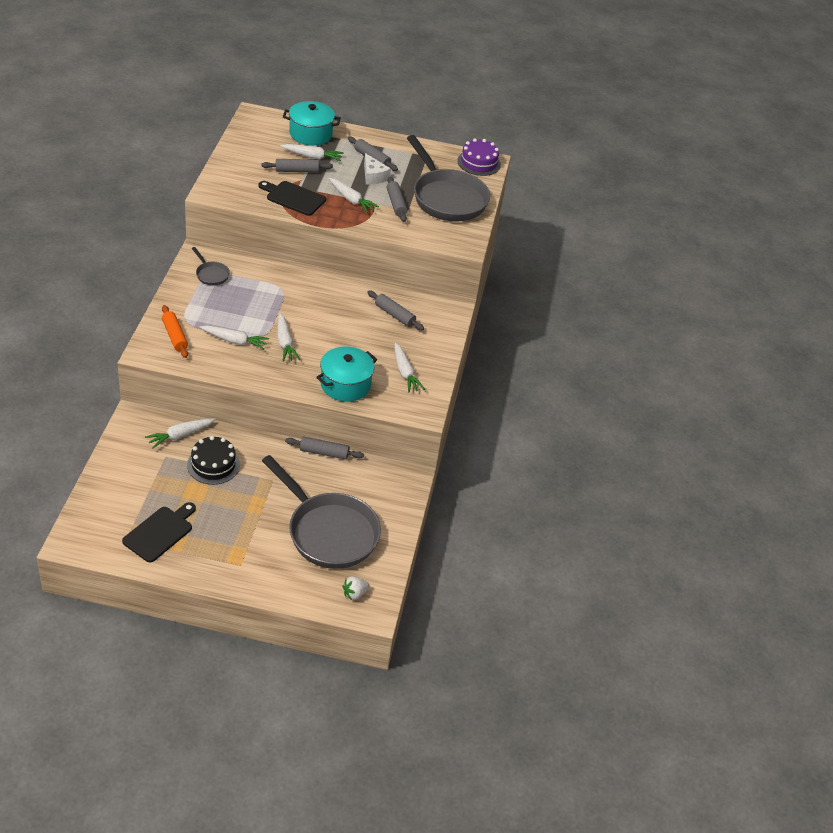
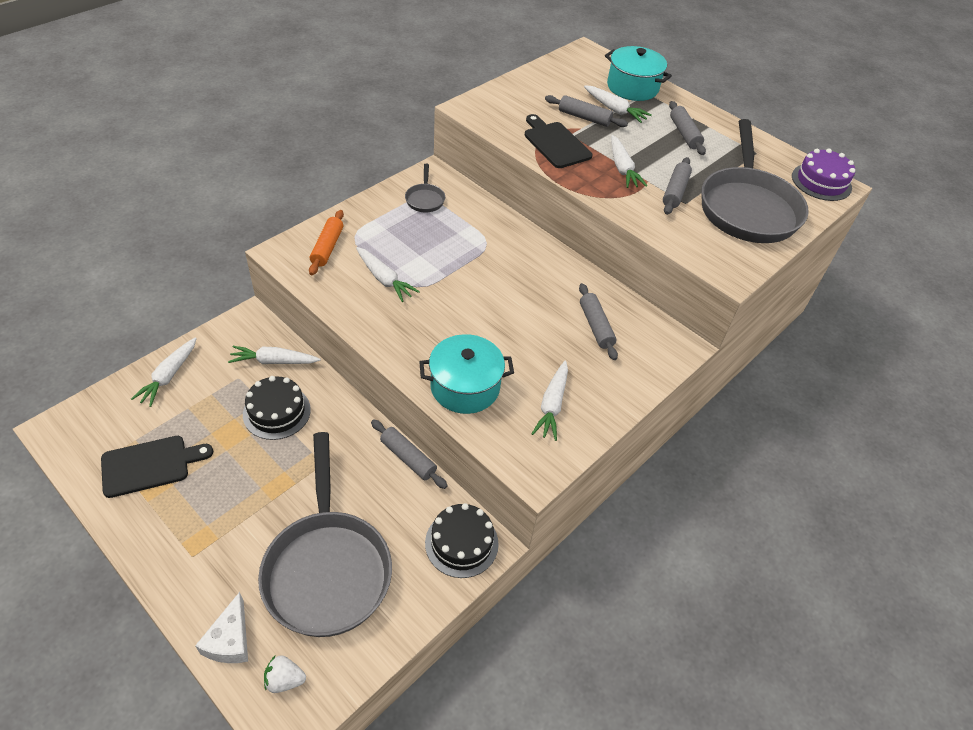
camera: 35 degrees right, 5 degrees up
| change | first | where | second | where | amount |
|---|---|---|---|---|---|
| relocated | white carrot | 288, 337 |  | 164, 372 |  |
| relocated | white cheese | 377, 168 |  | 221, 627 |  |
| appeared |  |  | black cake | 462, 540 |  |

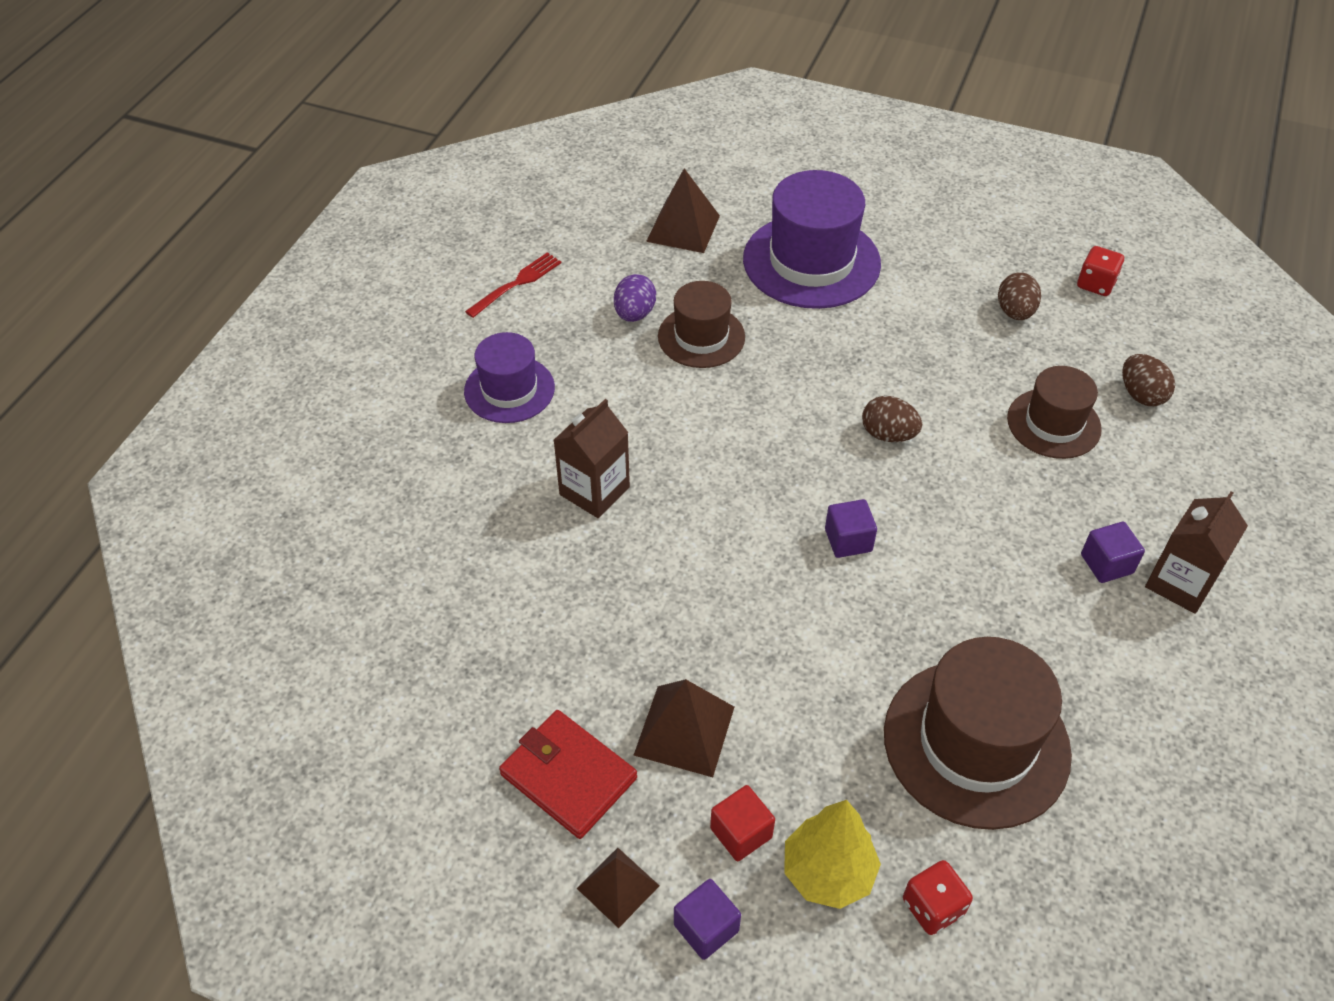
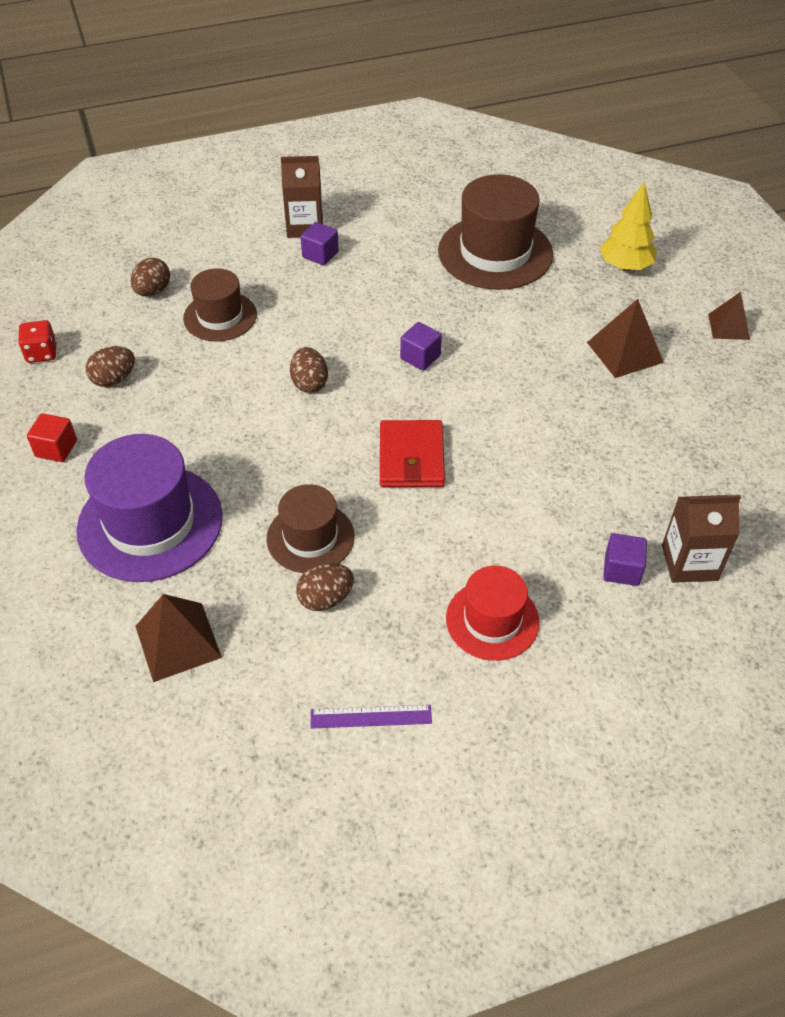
camera: 130 degrees left, 0 degrees up
| change | first | where | second | where | amount |
|---|---|---|---|---|---|
| relocated | red cube | 742, 823 |  | 52, 437 |  |
| colour | purple egg | 635, 298 | brown egg | 325, 587 |  |
| exchanged | red fork | 513, 285 | purple ruler | 371, 717 |  |
| relocated | red wallet | 568, 774 |  | 412, 453 |  |
| colour | purple hat | 509, 377 | red hat | 493, 613 |  |
| relocated | purple cube | 707, 919 |  | 625, 559 |  |
| relocated | brown carton | 592, 458 |  | 701, 539 |  |
| missing | red dice | 938, 897 |  |  |  |

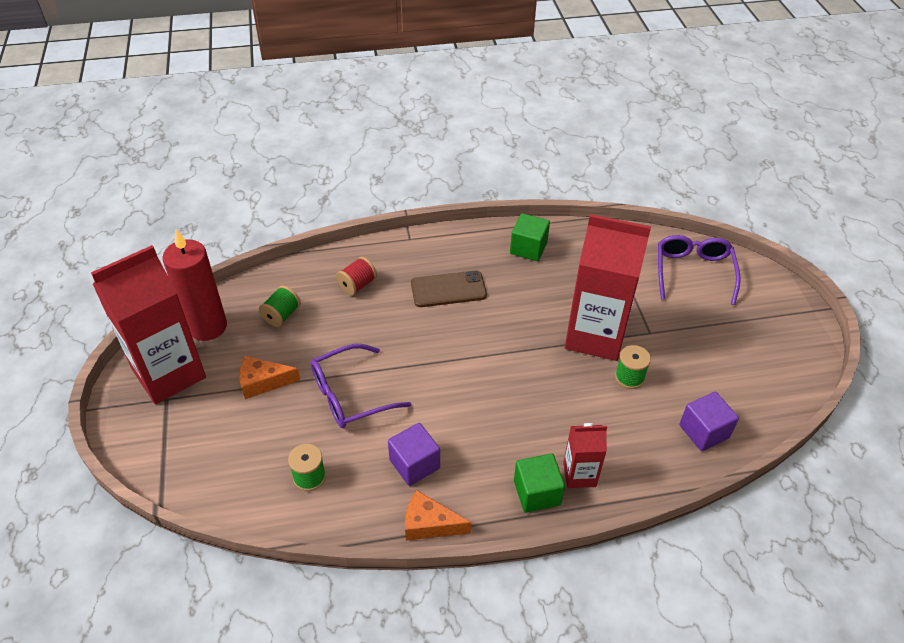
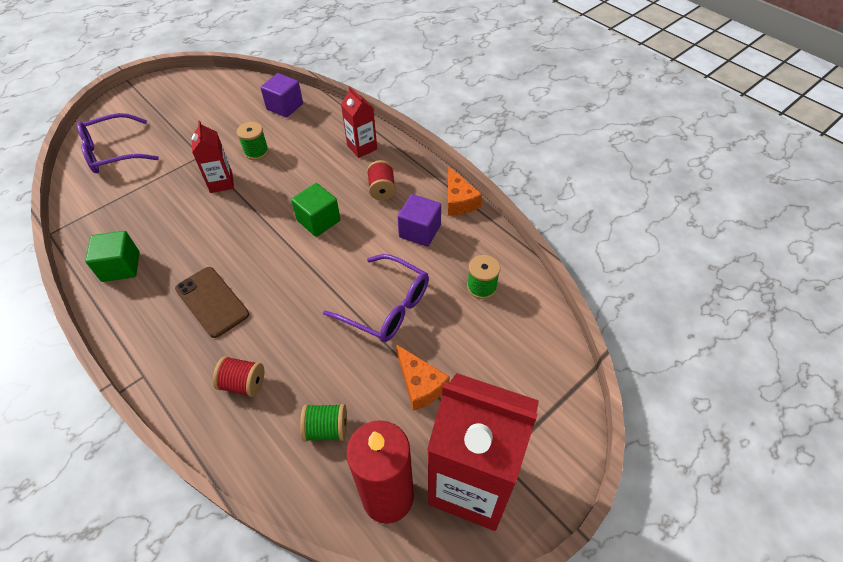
camera: 120 degrees left, 5 degrees up
| change | first | where | second | where | amount |
|---|---|---|---|---|---|
| size | red carton | 608, 287 |  | 213, 156 | x0.49 |
| relocated | green cube | 539, 483 |  | 316, 210 |  |
| appeared |  |  | red spool | 381, 180 |  |

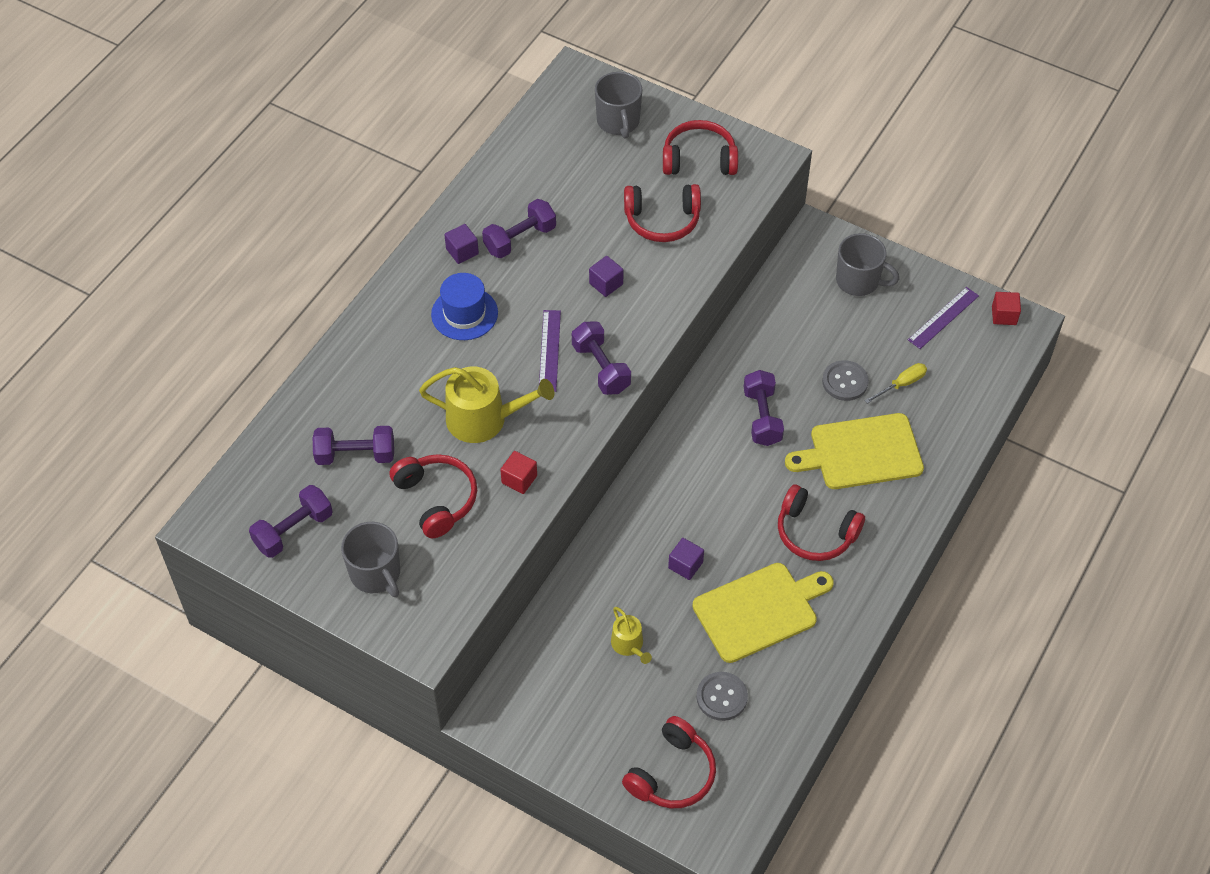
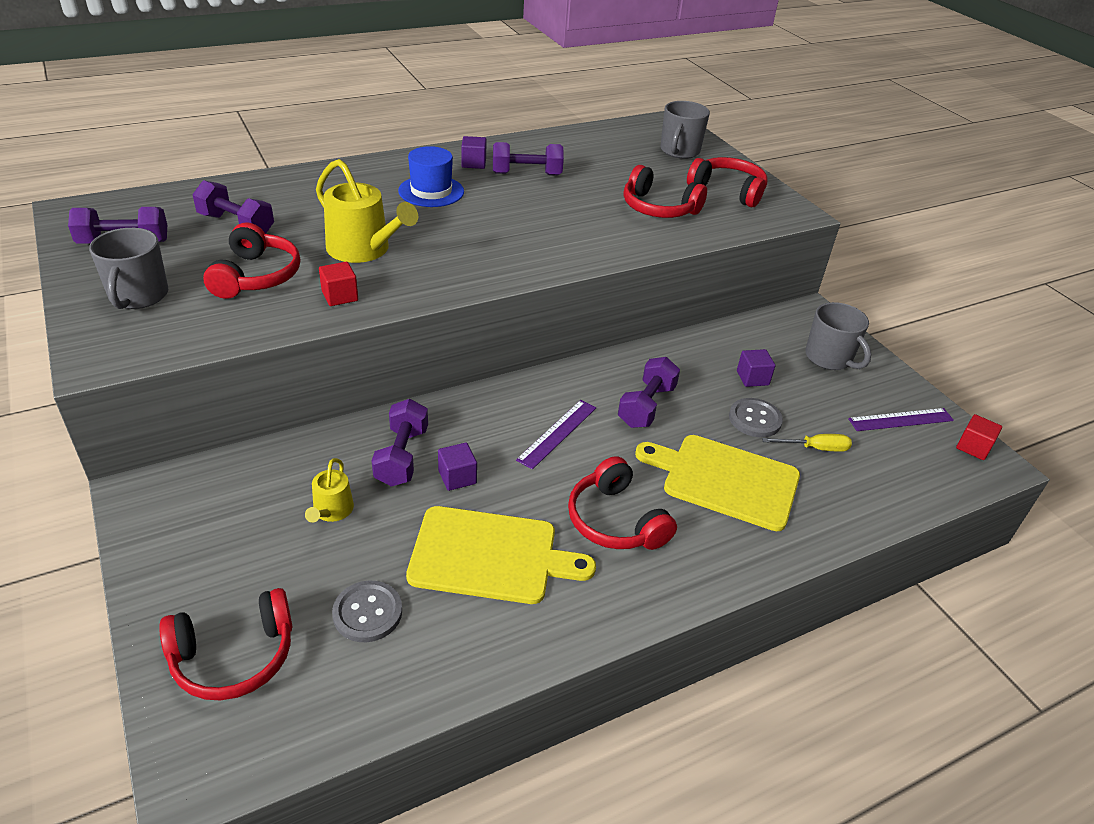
camera: 30 degrees right, 15 degrees down
| change | first | where | second | where | amount |
|---|---|---|---|---|---|
| relocated | purple dumbbell | 601, 358 |  | 399, 443 |  |
| relocated | purple ruler | 550, 351 |  | 556, 435 |  |
| relocated | purple cube | 606, 276 |  | 756, 368 |  |

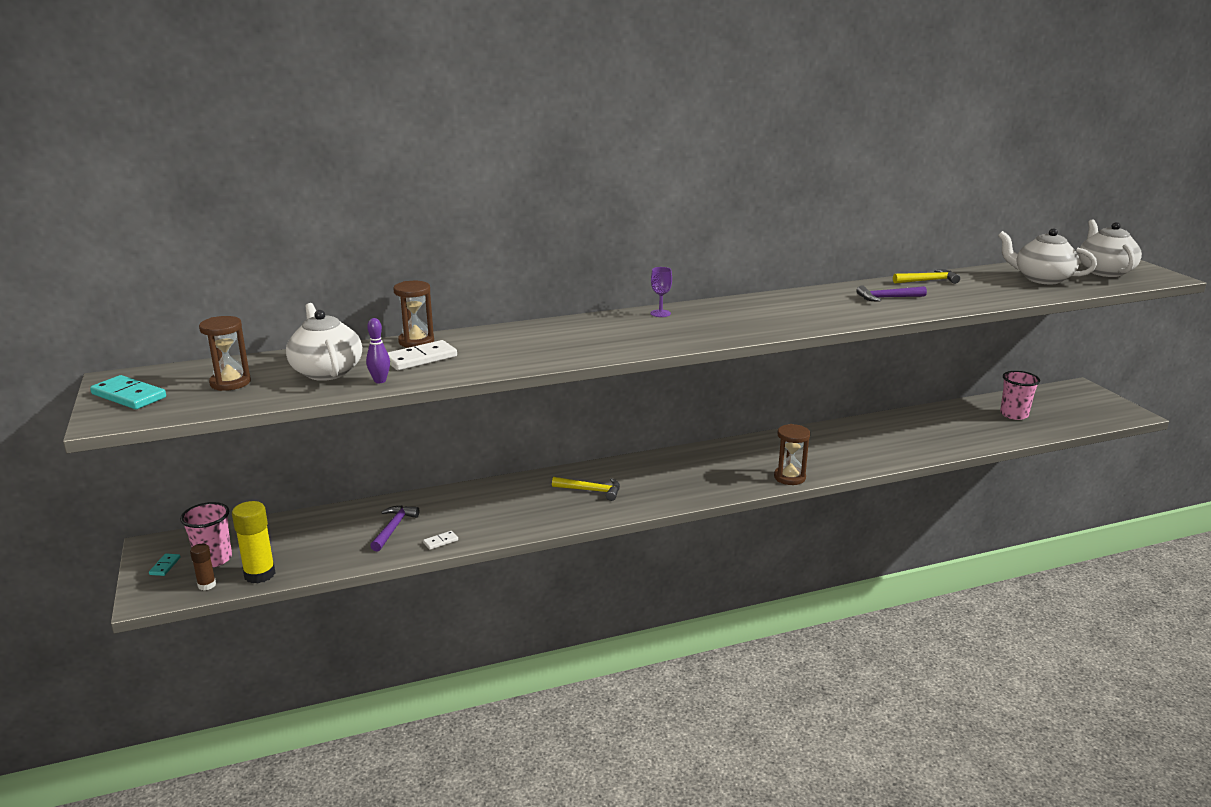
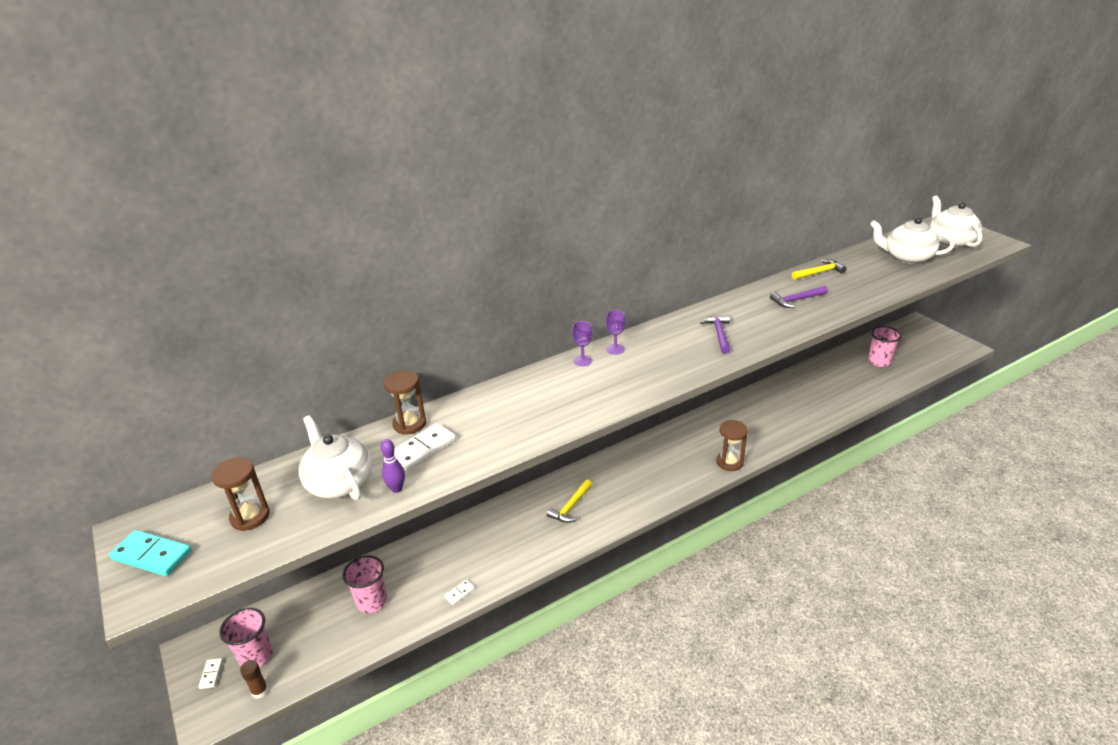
camera: 10 degrees left, 10 degrees up
| change | first | where | second | where | amount |
|---|---|---|---|---|---|
| colour | turquoise domino | 164, 565 | white domino | 210, 673 |  |
| appeared |  |  | pink cup | 365, 584 |  |
| spun | yellow hammer | 586, 489 |  | 569, 501 | 120 degrees clockwise |
| appeared |  |  | purple goblet | 582, 343 |  |
| relocated | purple hammer | 394, 528 |  | 715, 334 |  |
| missing | yellow glue stick | 253, 542 |  |  |  |

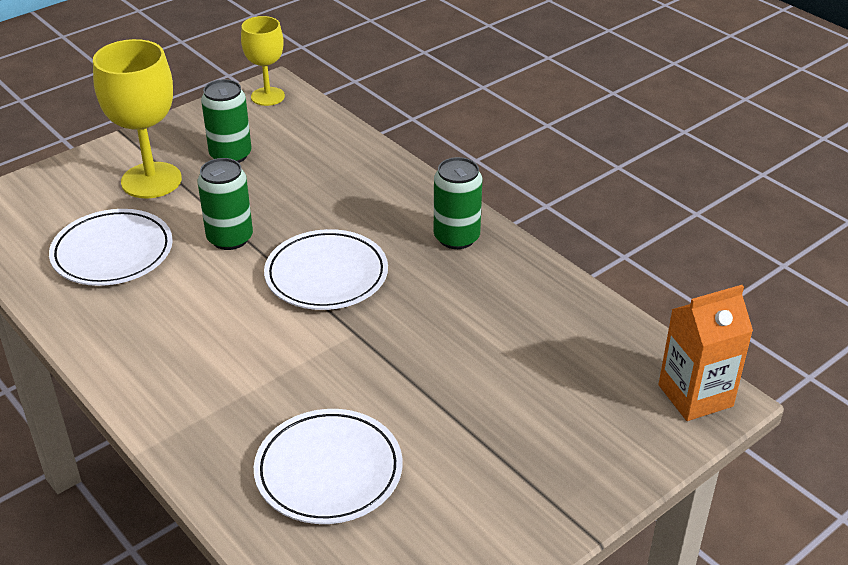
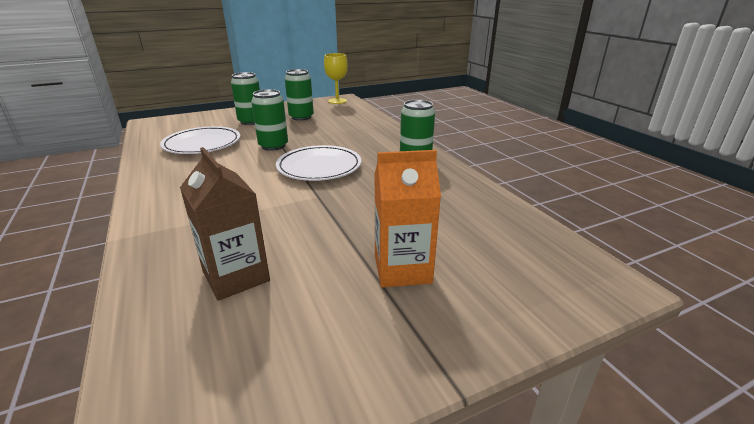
camera: 15 degrees right, 10 degrees down
| change | first | where | second | where | amount |
|---|---|---|---|---|---|
| exchanged | white plate | 328, 466 | brown carton | 225, 224 |  |
| exchanged | yellow goblet | 137, 118 | green can | 245, 98 |  |
| relocated | orange carton | 705, 353 |  | 407, 219 |  |

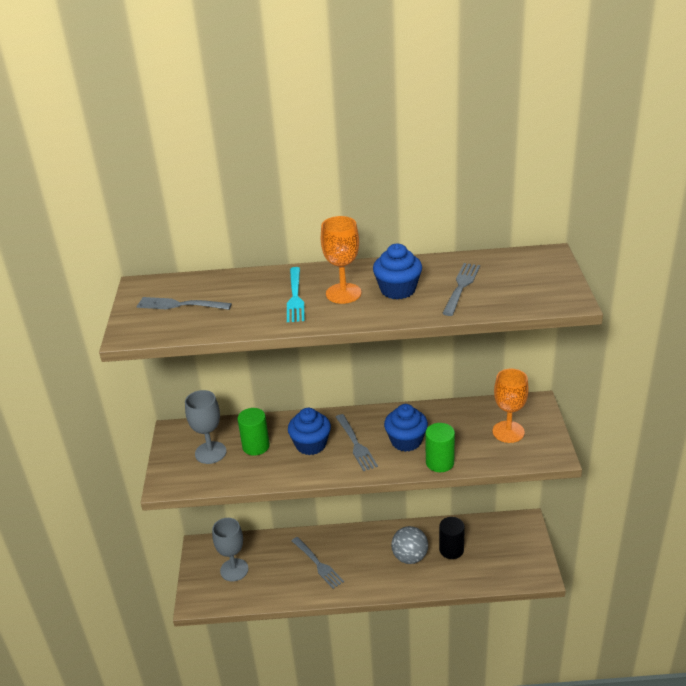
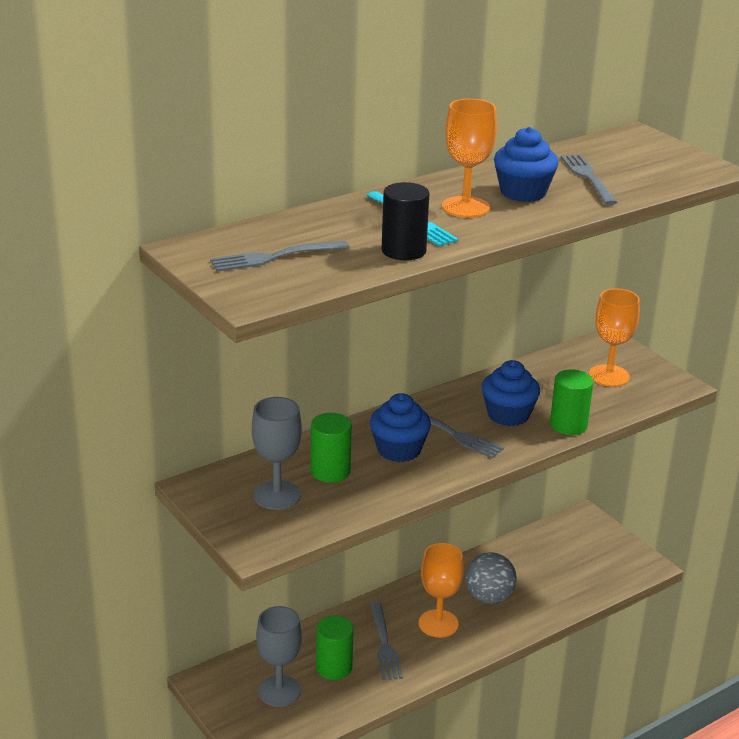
camera: 35 degrees left, 5 degrees down
| change | first | where | second | where | amount |
|---|---|---|---|---|---|
| appeared |  |  | green cylinder | 335, 648 |  |
| spun | grey fork | 318, 563 |  | 386, 641 | 60 degrees clockwise |
| relocated | black cylinder | 452, 538 |  | 405, 221 |  |
| appeared |  |  | orange goblet | 441, 590 |  |

